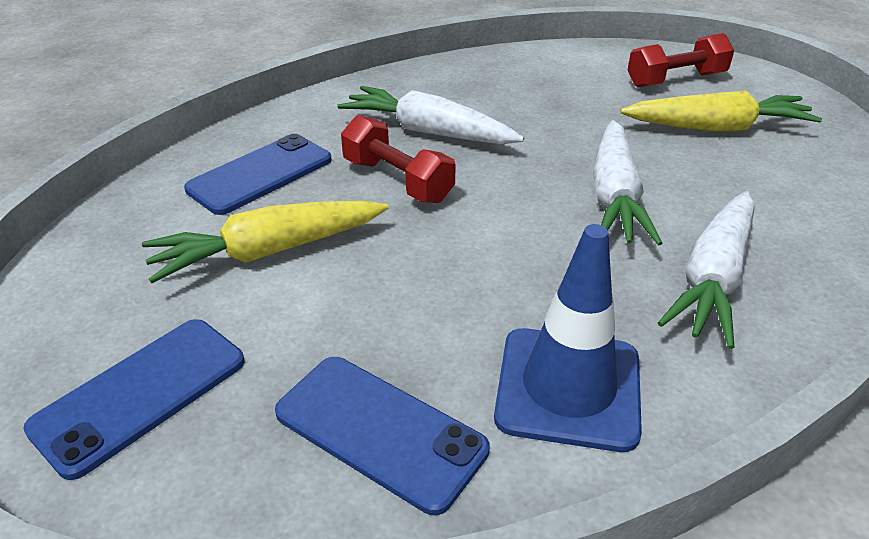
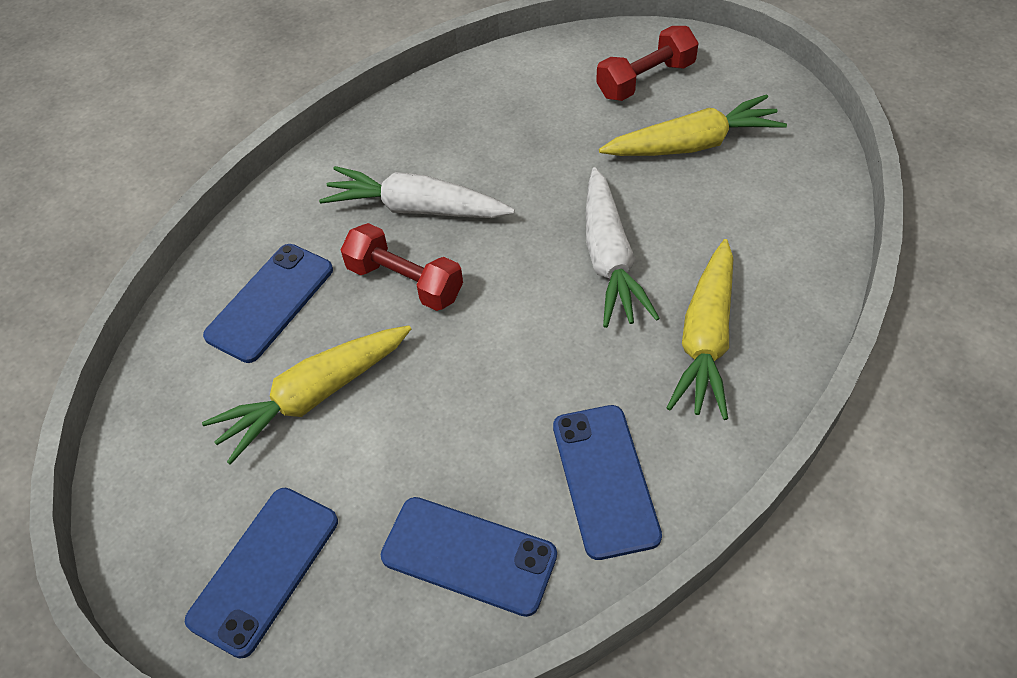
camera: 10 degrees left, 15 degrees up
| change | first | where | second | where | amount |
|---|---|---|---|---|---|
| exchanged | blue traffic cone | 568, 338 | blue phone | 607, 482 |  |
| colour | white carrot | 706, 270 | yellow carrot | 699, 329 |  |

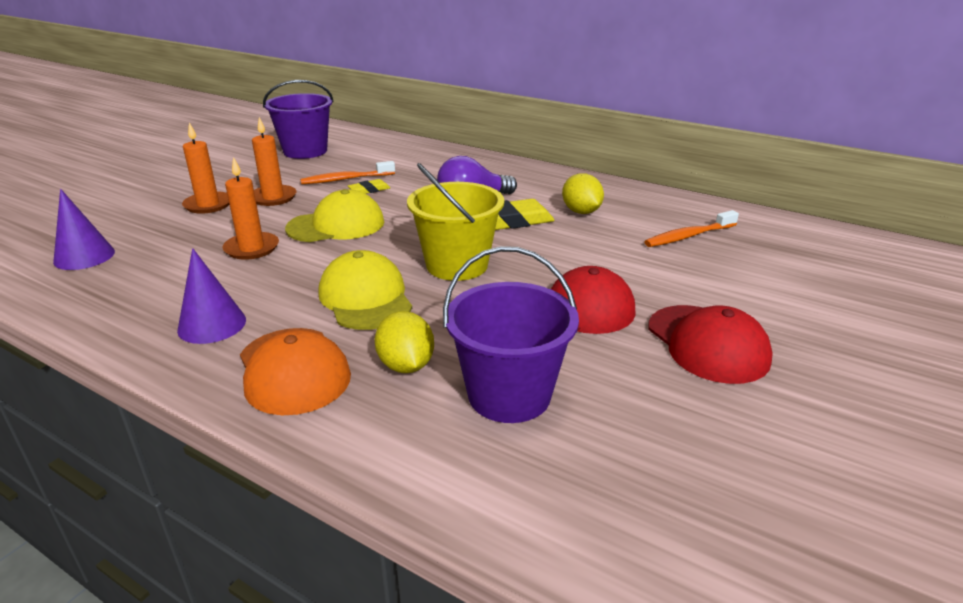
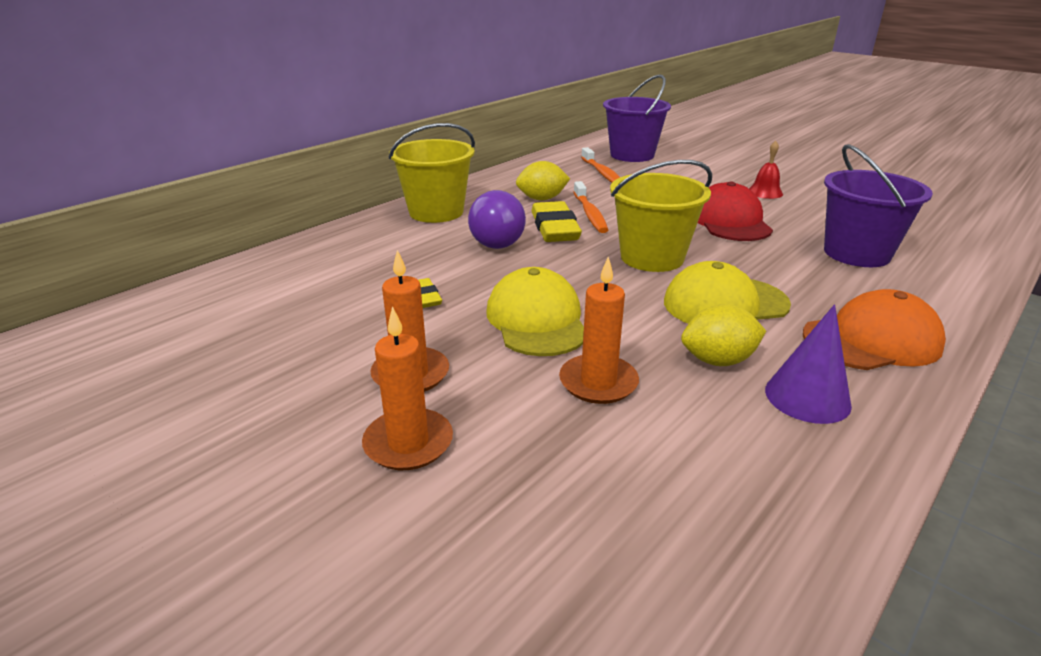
camera: 80 degrees left, 0 degrees up
| change | first | where | second | where | amount |
|---|---|---|---|---|---|
| appeared |  |  | yellow bucket | 432, 173 |  |
| relocated | orange toothbrush | 347, 172 |  | 591, 207 |  |
| relocated | purple bucket | 298, 119 |  | 637, 118 |  |
| relocated | yellow lemon | 404, 342 |  | 723, 335 |  |
| exchanged | red cap | 711, 344 | red bell | 766, 170 |  |
| missing | purple cone | 84, 229 |  |  |  |

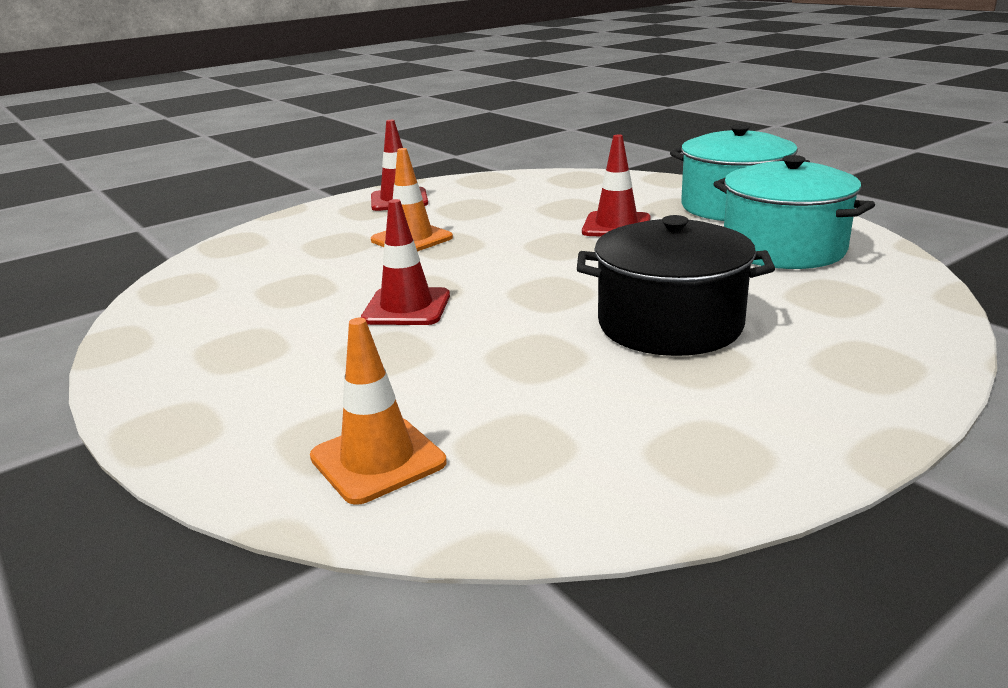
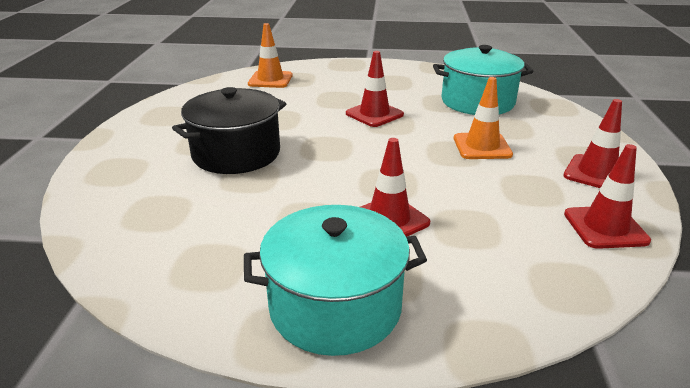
camera: 130 degrees right, 5 degrees up
| change | first | where | second | where | amount |
|---|---|---|---|---|---|
| relocated | turquoise pot | 794, 212 |  | 483, 80 |  |
| appeared |  |  | red traffic cone | 607, 196 |  |

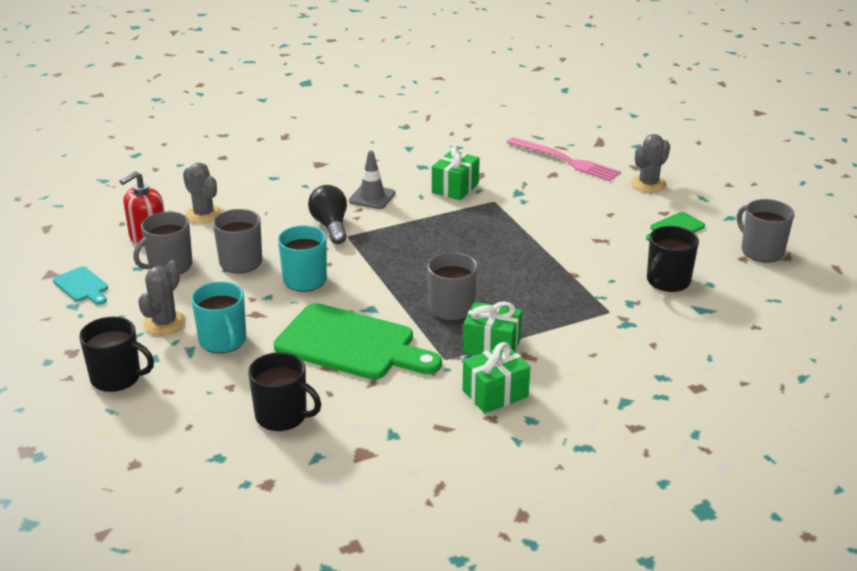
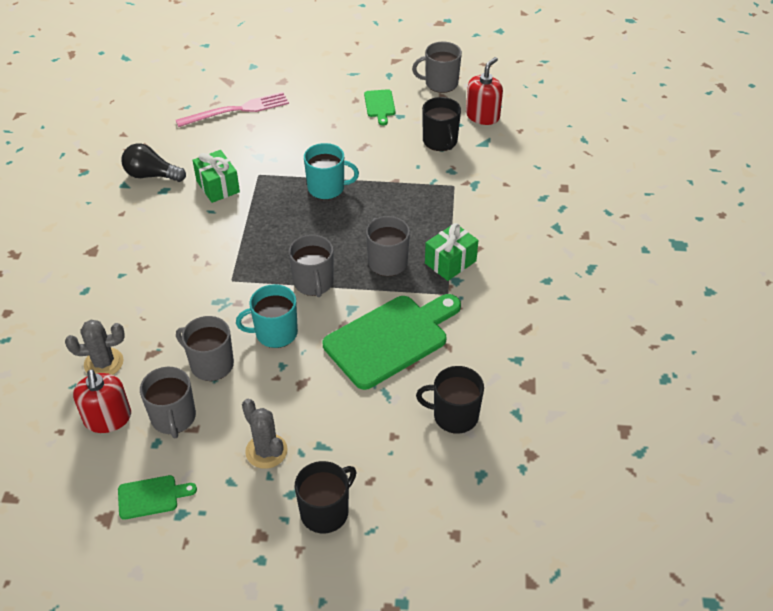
camera: 60 degrees left, 15 degrees up
| change | first | where | second | where | amount |
|---|---|---|---|---|---|
| colour | turquoise cutting board | 80, 285 | green cutting board | 157, 497 |  |
| relocated | black light bulb | 327, 214 |  | 154, 162 |  |
| appeared |  |  | grey mug | 311, 266 |  |
| relocated | turquoise mug | 218, 317 |  | 331, 171 |  |
| spun | black mug | 284, 391 |  | 450, 400 | 135 degrees counterclockwise |
| appeared |  |  | red soap dispenser | 484, 91 |  |
| missing | grey traffic cone | 372, 180 |  |  |  |
| missing | green gift | 496, 377 |  |  |  |
| missing | grey cactus | 650, 163 |  |  |  |

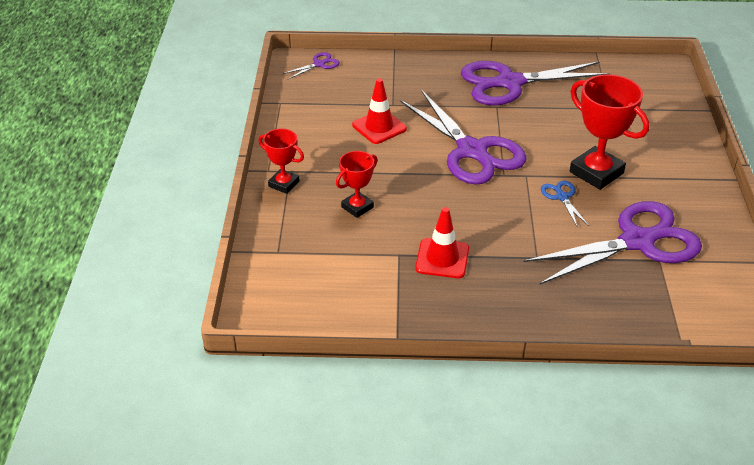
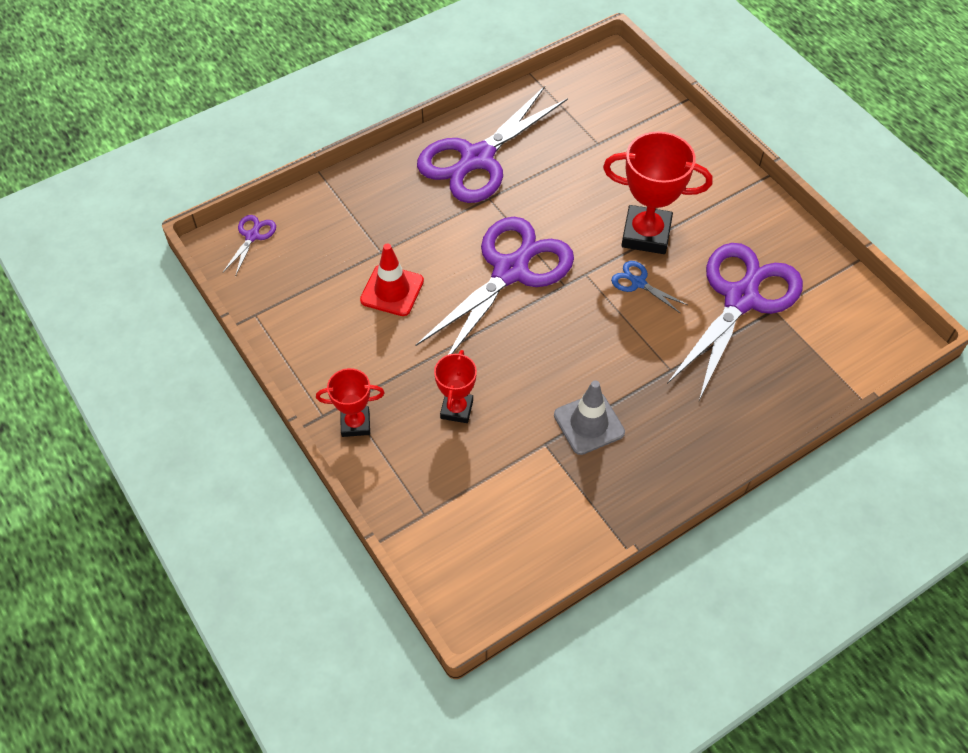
camera: 35 degrees left, 15 degrees up
| change | first | where | second | where | amount |
|---|---|---|---|---|---|
| spun | purple scissors | 463, 137 |  | 494, 286 | 75 degrees counterclockwise |
| colour | red traffic cone | 442, 242 | grey traffic cone | 589, 417 |  |

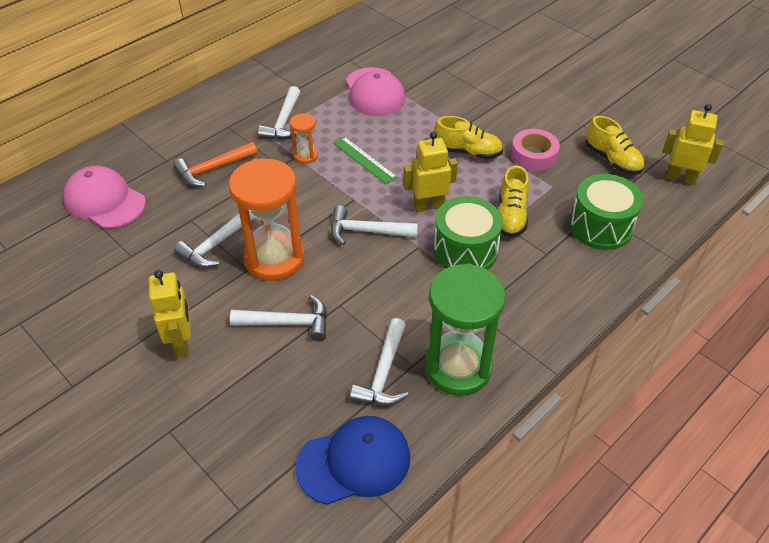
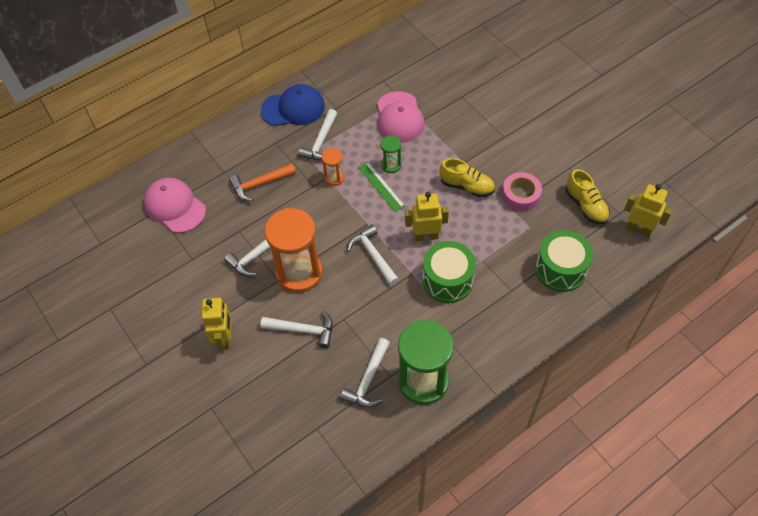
camera: 10 degrees right, 10 degrees up
| change | first | where | second | where | amount |
|---|---|---|---|---|---|
| relocated | blue cap | 352, 460 |  | 293, 105 |  |
| spun | white hammer | 374, 225 |  | 373, 255 | 45 degrees clockwise |
| appeared |  |  | green hourglass | 390, 154 |  |
| missing | yellow shoe | 513, 201 |  |  |  |

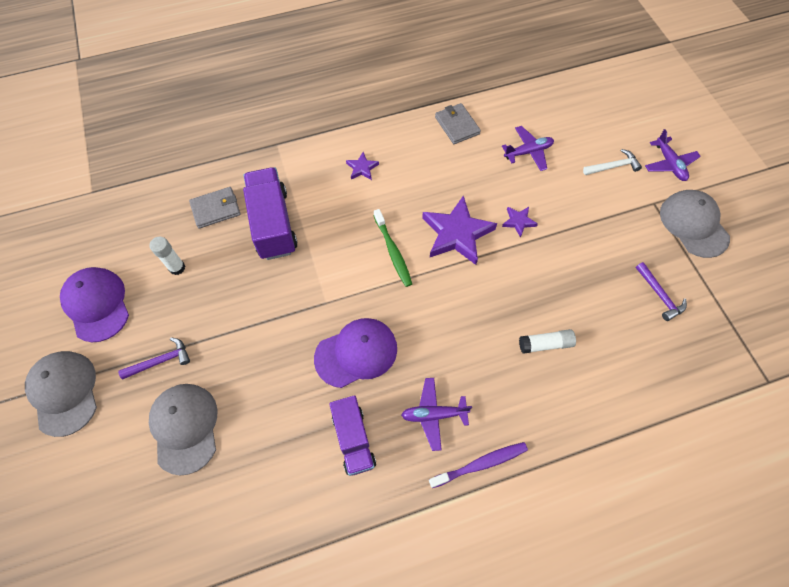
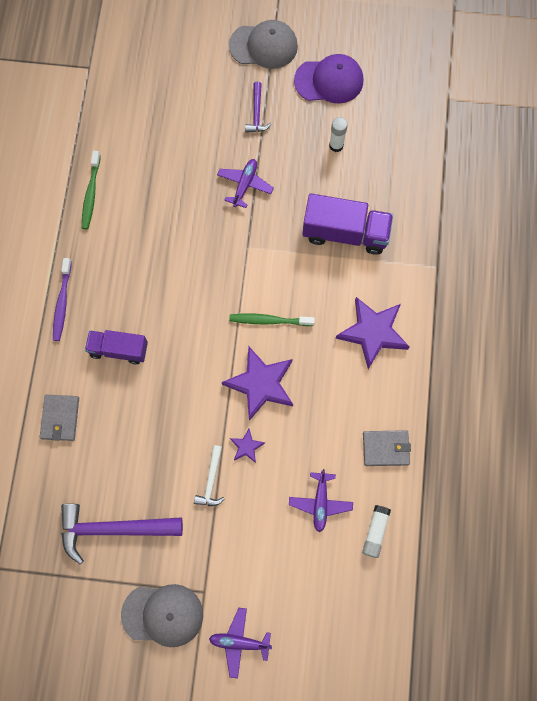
camera: 115 degrees right, 10 degrees up
| change | first | where | second | where | amount |
|---|---|---|---|---|---|
| relocated | grey wallet | 215, 208 |  | 59, 418 |  |
| size | purple hammer | 661, 291 |  | 122, 534 | x1.95 |
| appeared |  |  | green toothbrush | 91, 190 |  |
| relocated | purple truck | 352, 435 |  | 116, 347 |  |
| relocated | white hammer | 612, 162 |  | 209, 475 |  |
| relocated | purple plane | 436, 414 |  | 245, 183 |  |
| size | purple star | 362, 166 |  | 372, 333 | x2.12 |
| relocated | white glue stick | 547, 341 |  | 376, 531 |  |
| missing | grey cap | 183, 429 |  |  |  |
| missing | purple cap | 355, 353 |  |  |  |

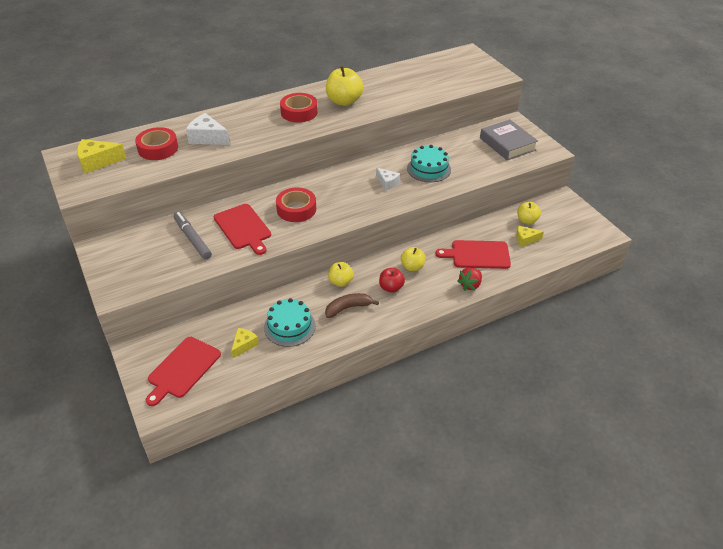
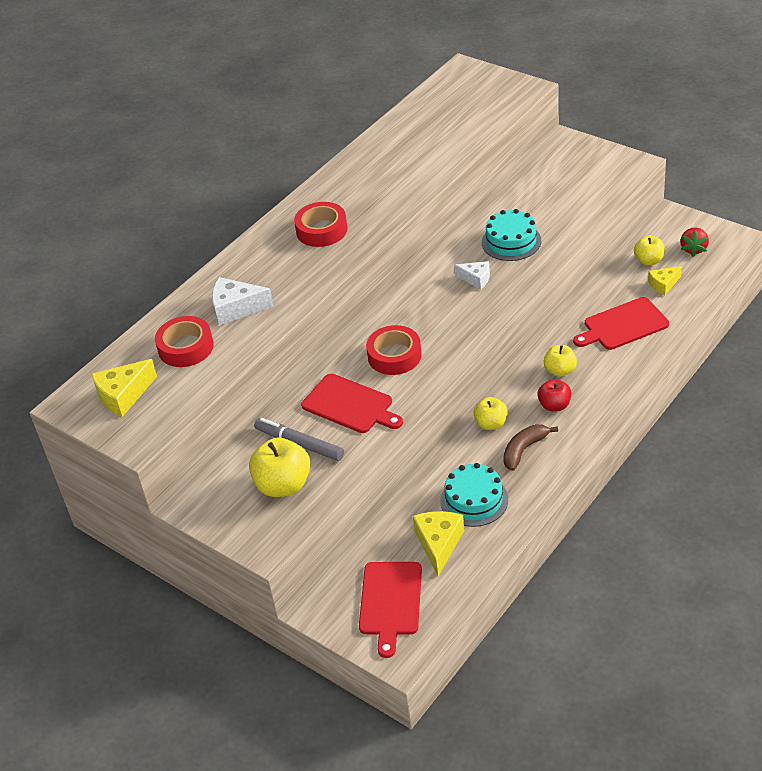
camera: 20 degrees left, 0 degrees up
| change | first | where | second | where | amount |
|---|---|---|---|---|---|
| relocated | yellow apple | 344, 86 |  | 280, 467 |  |
| size | yellow cheese | 245, 343 |  | 438, 543 | x1.58 |
| relocated | red strawberry | 469, 279 |  | 694, 242 |  |
| missing | grey book | 509, 139 |  |  |  |

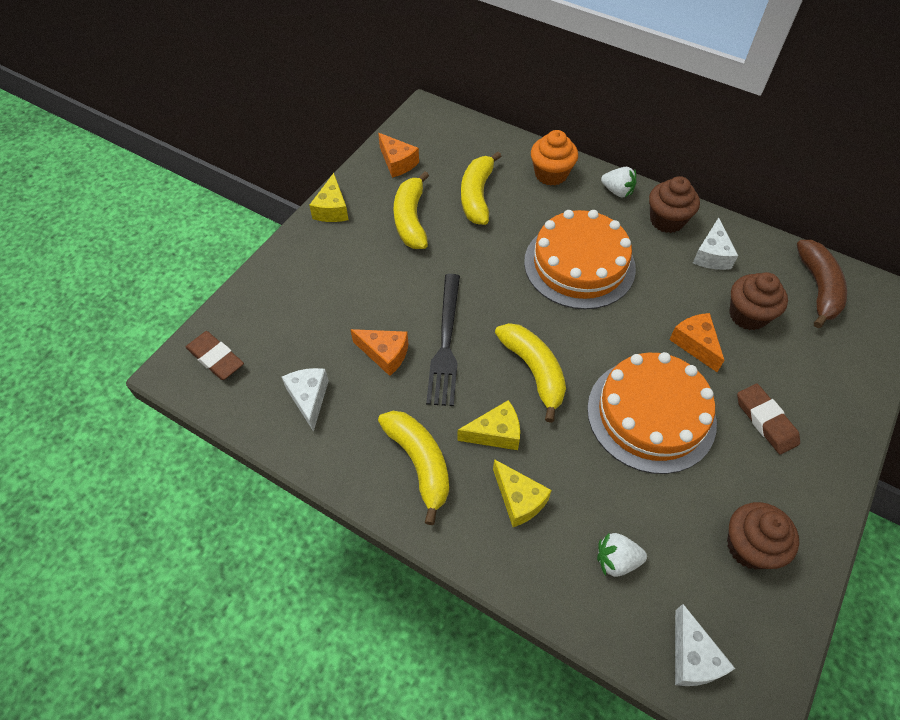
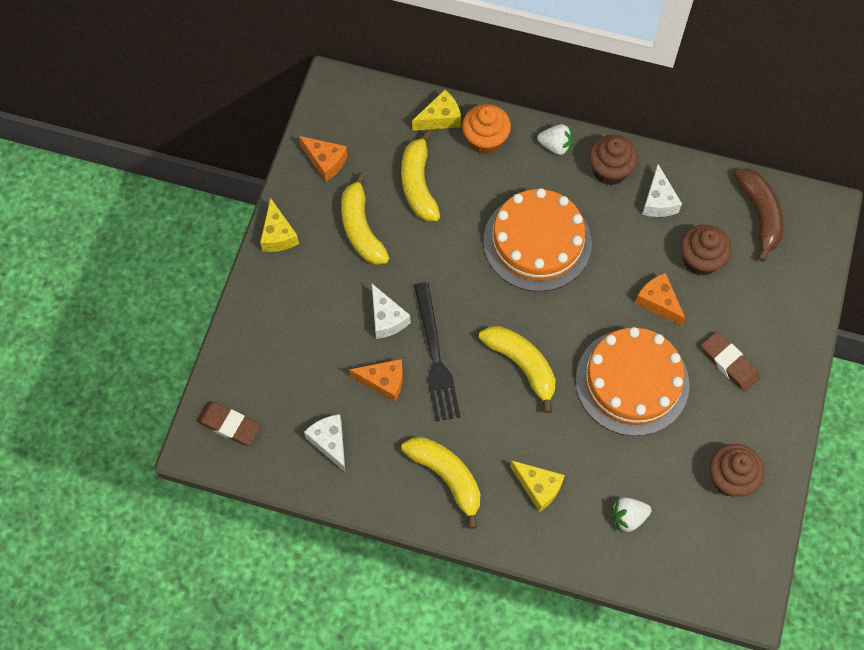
camera: 15 degrees left, 10 degrees up
| change | first | where | second | where | amount |
|---|---|---|---|---|---|
| relocated | white cheese | 705, 645 |  | 391, 311 |  |
| relocated | yellow cheese | 488, 425 |  | 436, 110 |  |

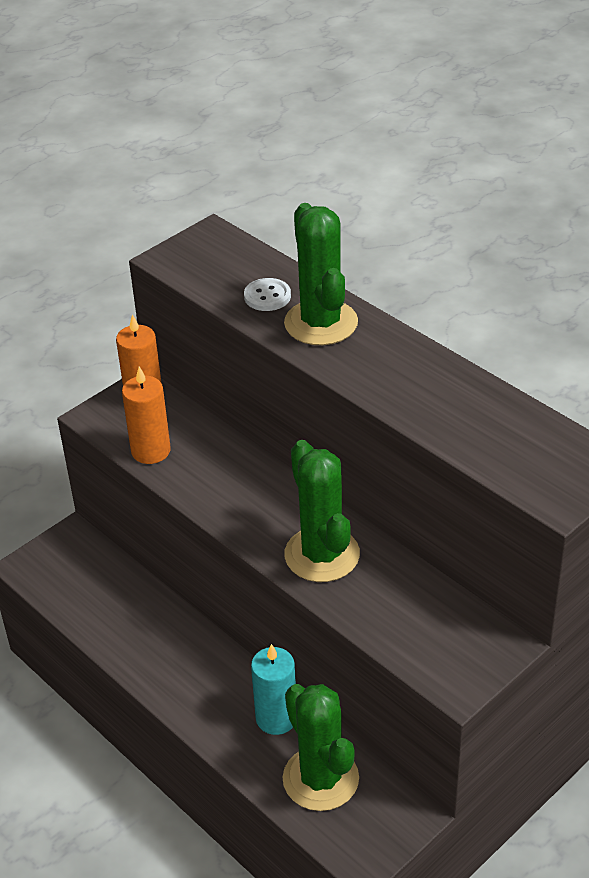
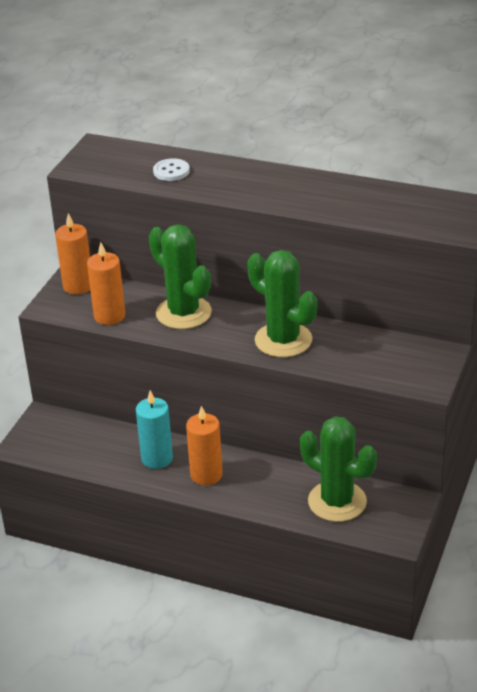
camera: 25 degrees left, 5 degrees down
| change | first | where | second | where | amount |
|---|---|---|---|---|---|
| relocated | turquoise candle | 273, 689 |  | 154, 429 |  |
| relocated | green cactus | 321, 274 |  | 180, 276 |  |
| appeared |  |  | orange candle | 204, 446 |  |

